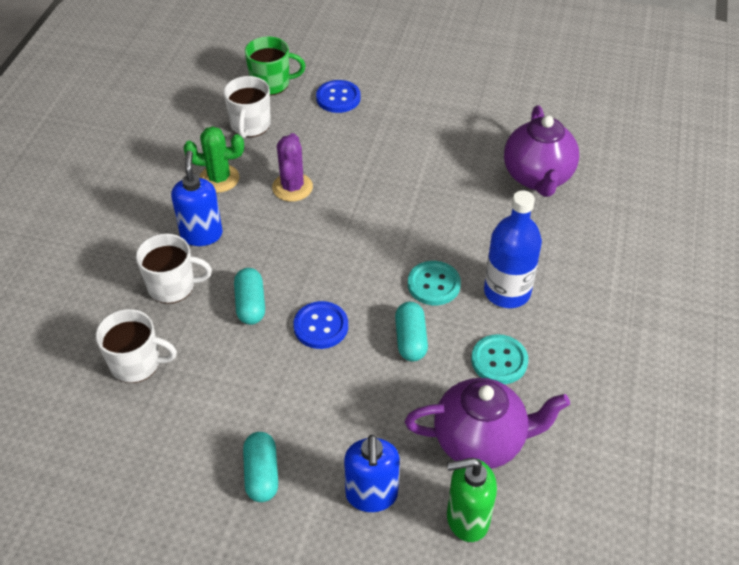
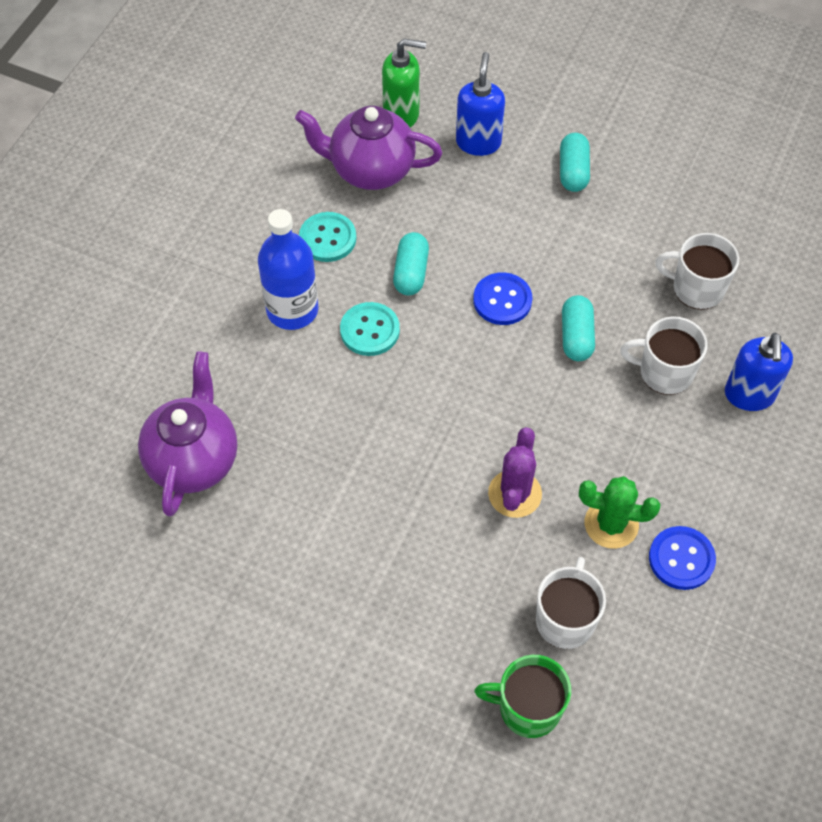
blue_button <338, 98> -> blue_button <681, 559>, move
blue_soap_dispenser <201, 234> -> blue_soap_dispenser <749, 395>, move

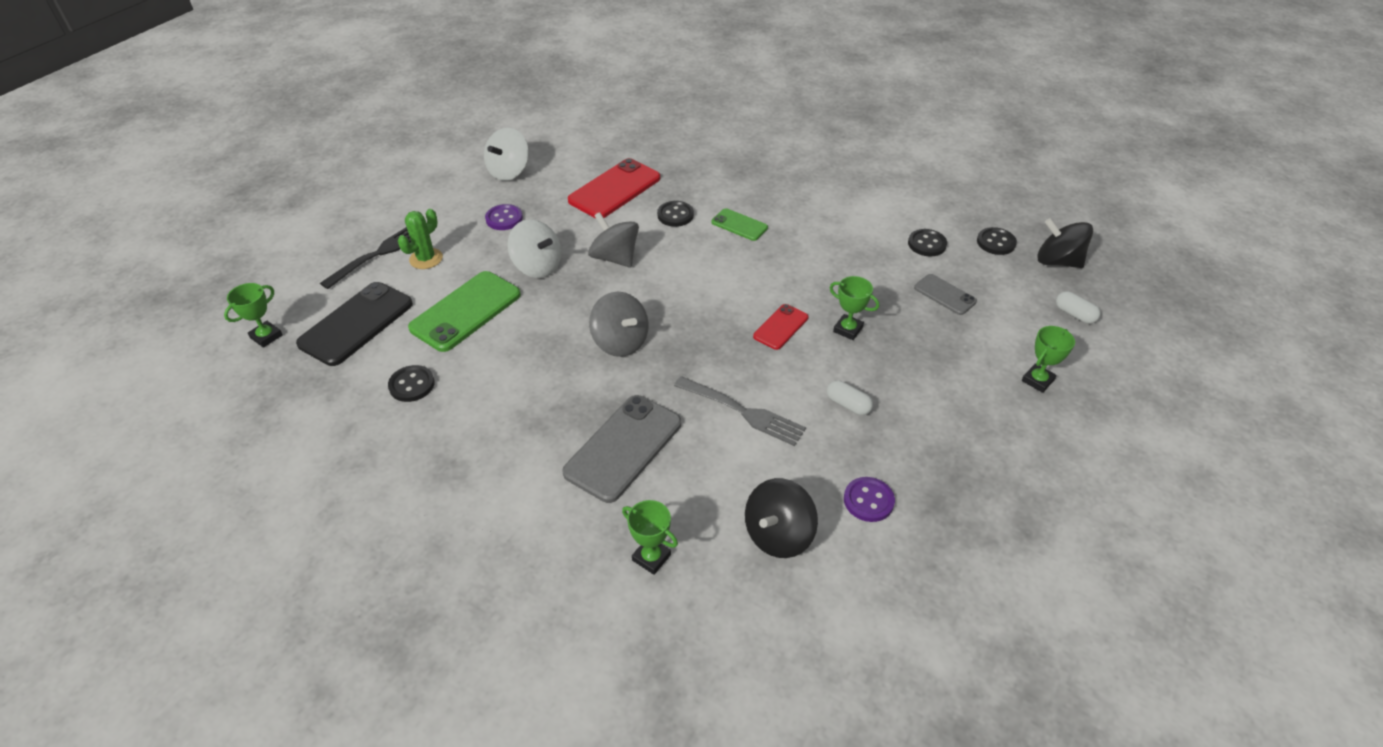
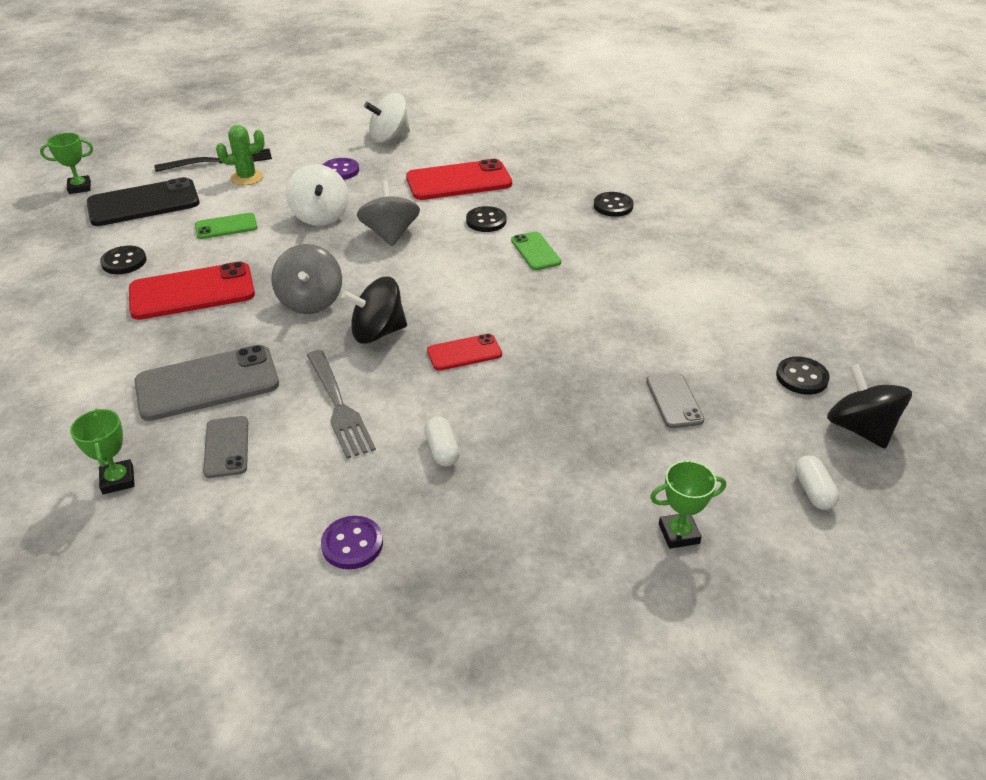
none -> scarlet_phone <192, 292>
leaf-green_phone <466, 311> -> leaf-green_phone <226, 227>, x0.55
none -> gray_phone <226, 447>
black_whirligig <778, 535> -> black_whirligig <377, 332>, move
black_button <927, 244> -> black_button <613, 206>, move
leaf-green_trophy <848, 329> -> none

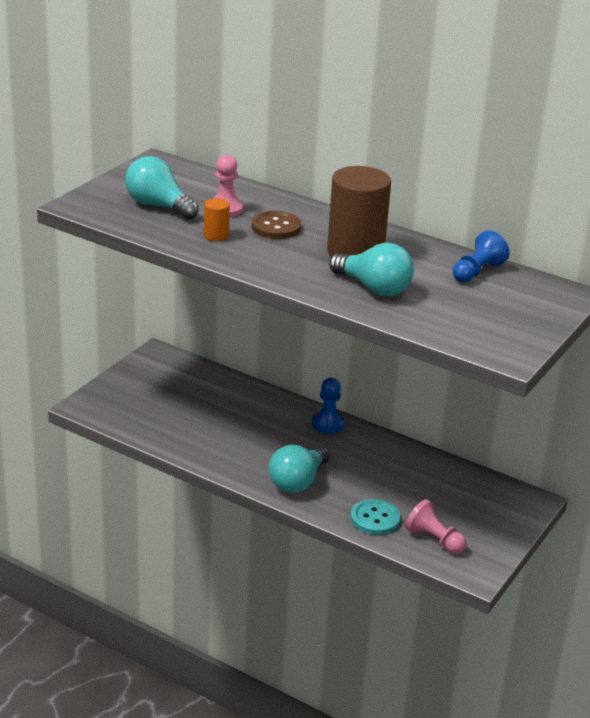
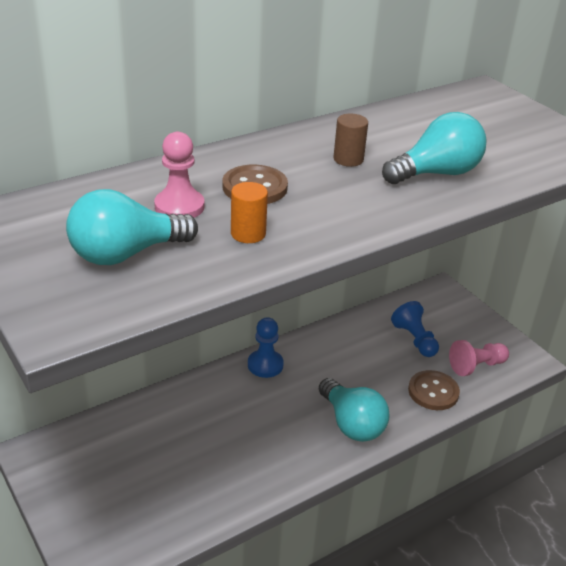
dark_brown_cylinder_shape <355, 252> -> dark_brown_cylinder_shape <348, 159>, x0.44
blue_pawn <477, 272> -> blue_pawn <414, 339>, move
turquoise_button <375, 519> -> dark_brown_button <433, 392>

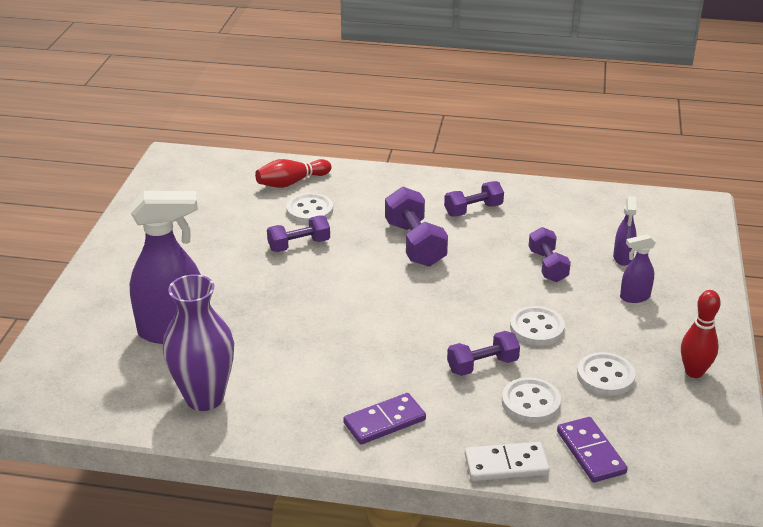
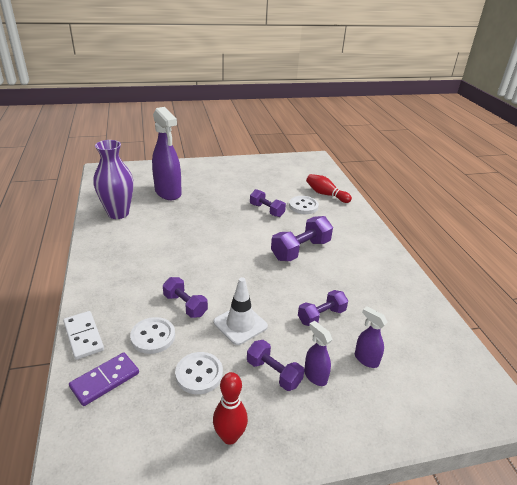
pure_white_button <537, 328> -> pure_white_road_cone <240, 324>
royal_purple_free_weight <473, 210> -> royal_purple_free_weight <273, 373>, move
royal_purple_spray_cleaner <623, 258> -> royal_purple_spray_cleaner <366, 359>, 60 degrees clockwise
royal_purple_domino <384, 421> -> none

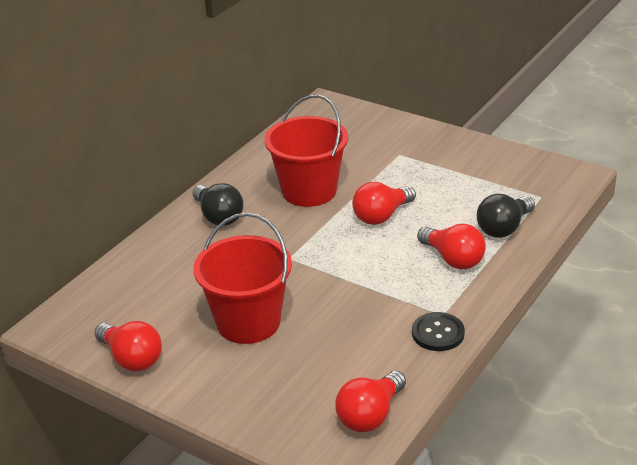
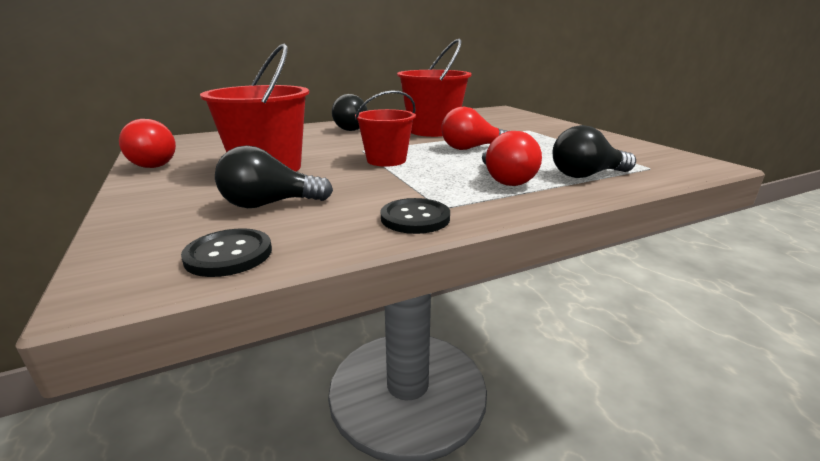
scarlet_lightbulb <370, 415> -> black_button <229, 254>
none -> black_lightbulb <269, 204>
none -> scarlet_sand_bucket <386, 160>

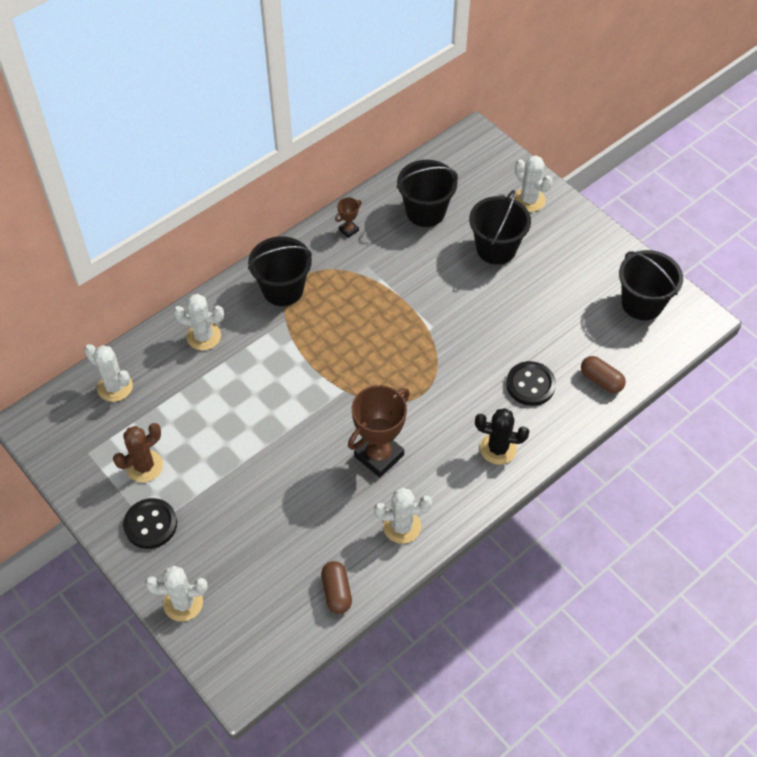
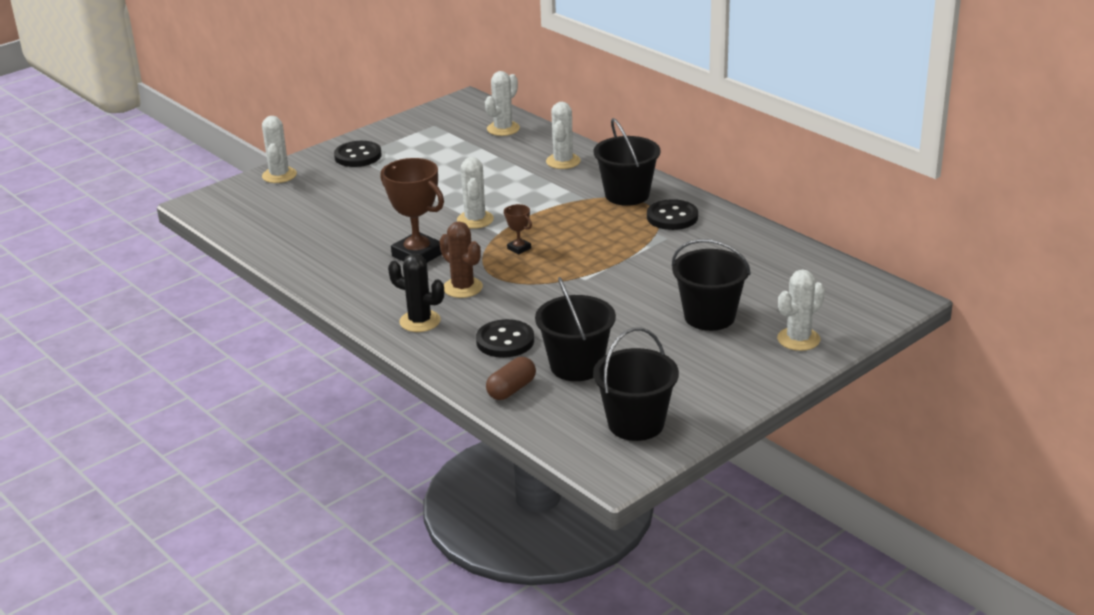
black_prickly_plant <498, 449> -> black_prickly_plant <420, 321>, 75 degrees counterclockwise
dark_brown_prickly_plant <144, 466> -> dark_brown_prickly_plant <463, 288>, move
pure_white_prickly_plant <402, 526> -> pure_white_prickly_plant <475, 220>, move
dark_brown_trophy <348, 230> -> dark_brown_trophy <519, 248>, move
black_sand_bucket <425, 212> -> black_sand_bucket <576, 366>, move
none -> black_button <672, 217>
dark_brown_pill_shape <336, 592> -> none

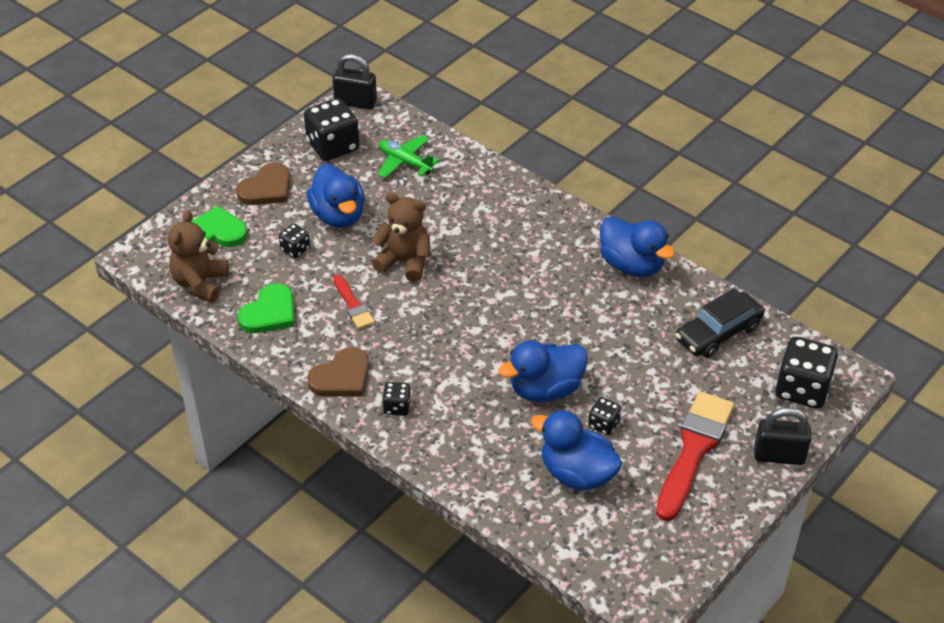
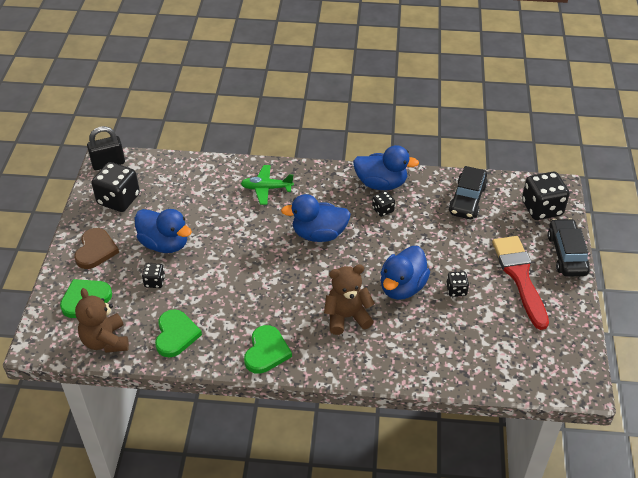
leaf-green_aeroplane <405, 162> -> leaf-green_aeroplane <266, 188>, move
dark_brown_love_heart <341, 377> -> leaf-green_love_heart <266, 351>
blue_duck <577, 473> -> blue_duck <319, 234>, move
dark_brown_stuffed_bear <405, 262> -> dark_brown_stuffed_bear <347, 317>, move
black_dice <397, 407> -> black_dice <383, 210>, move
black_small_lock <779, 455> -> black_toy_car <566, 254>
scarlet_paint_brush <353, 305> -> none

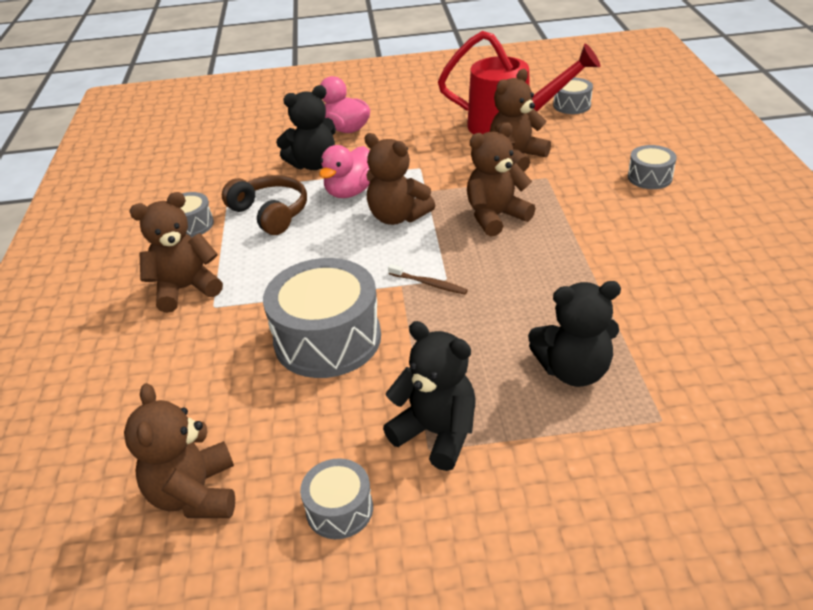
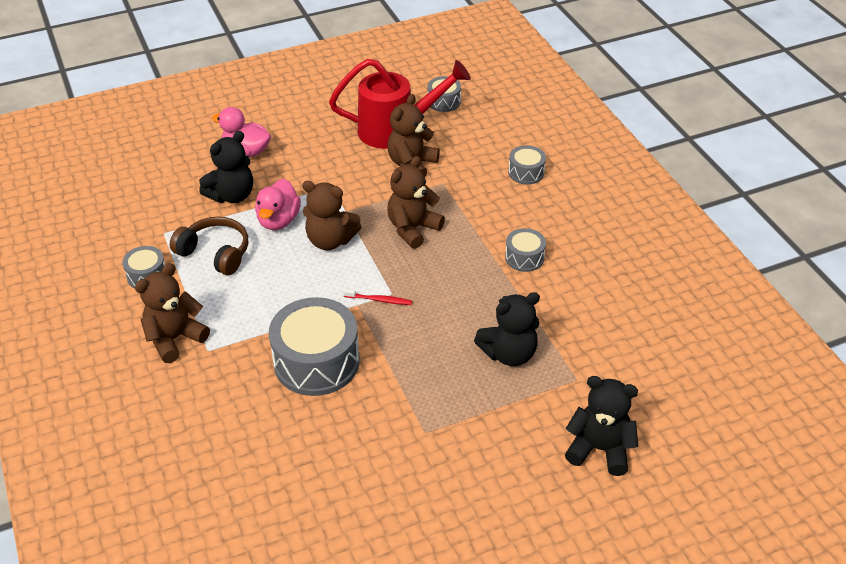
dark_brown_toothbrush <429, 284> -> scarlet_toothbrush <379, 300>
gray_snare_drum <339, 509> -> gray_snare_drum <524, 258>, move
black_stuffed_bear <436, 433> -> black_stuffed_bear <599, 449>, move
dark_brown_stuffed_bear <195, 494> -> none

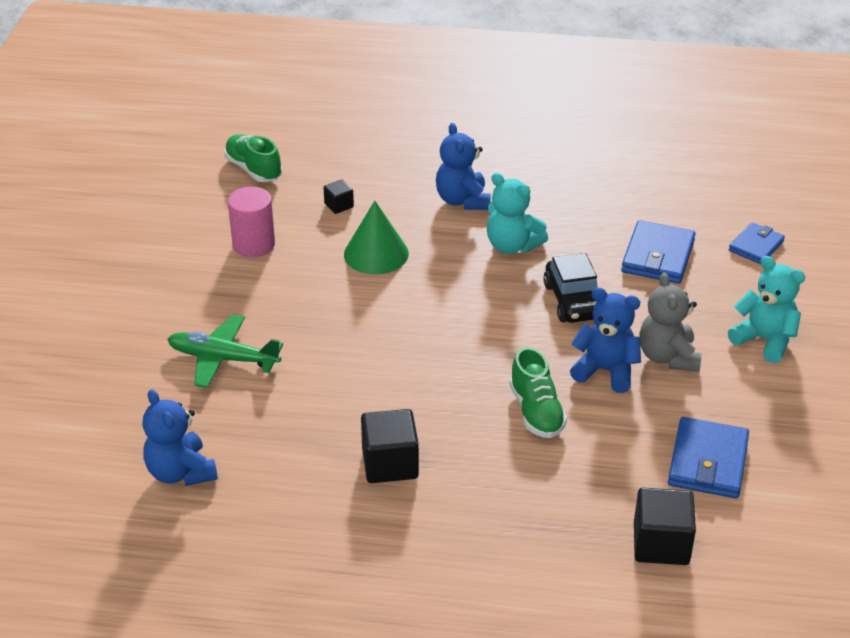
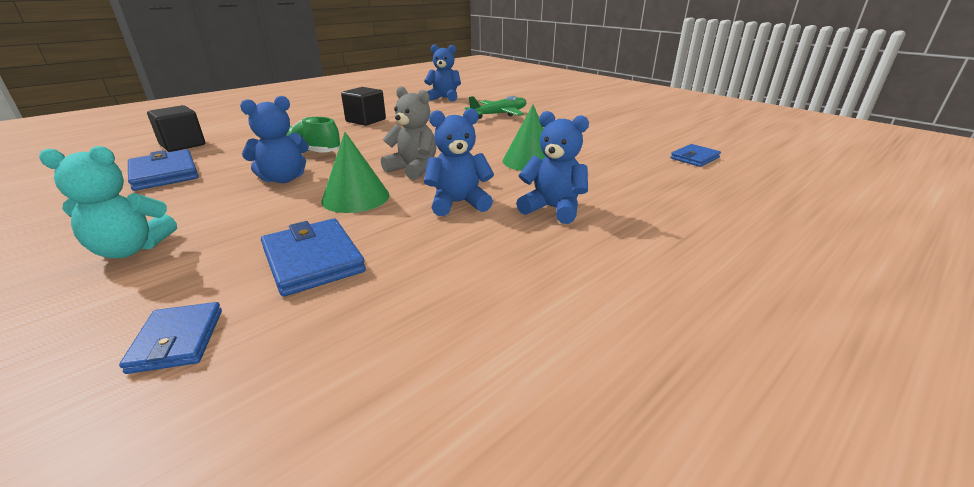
black_toy_car <574, 301> -> leaf-green_solid_cone <355, 197>
gray_stuffed_bear <668, 357> -> gray_stuffed_bear <413, 169>, move
turquoise_stuffed_bear <512, 245> -> blue_stuffed_bear <458, 203>
leaf-green_sneaker <253, 169> -> blue_wallet <694, 158>
rose-pink_cylinder_shape <253, 245> -> none
black_solid_cube <339, 205> -> none

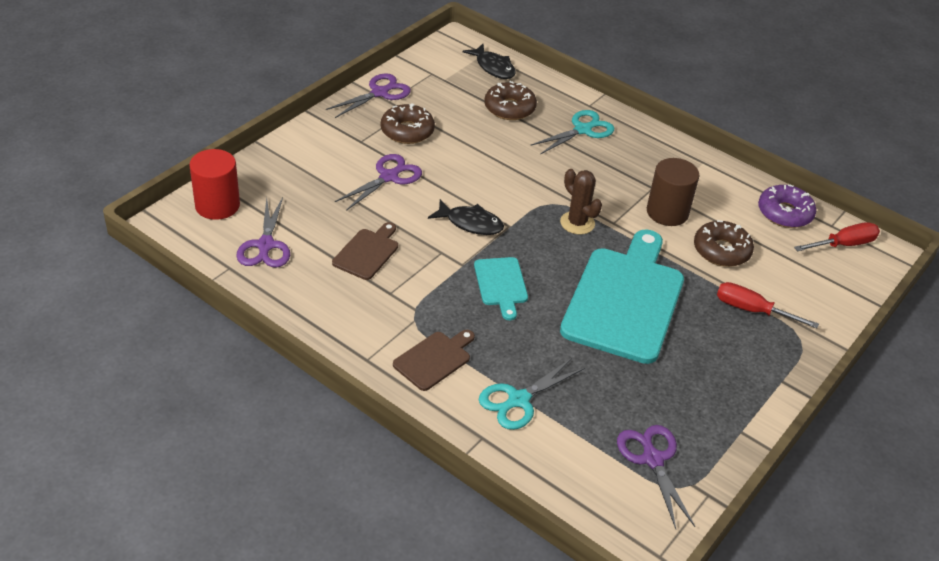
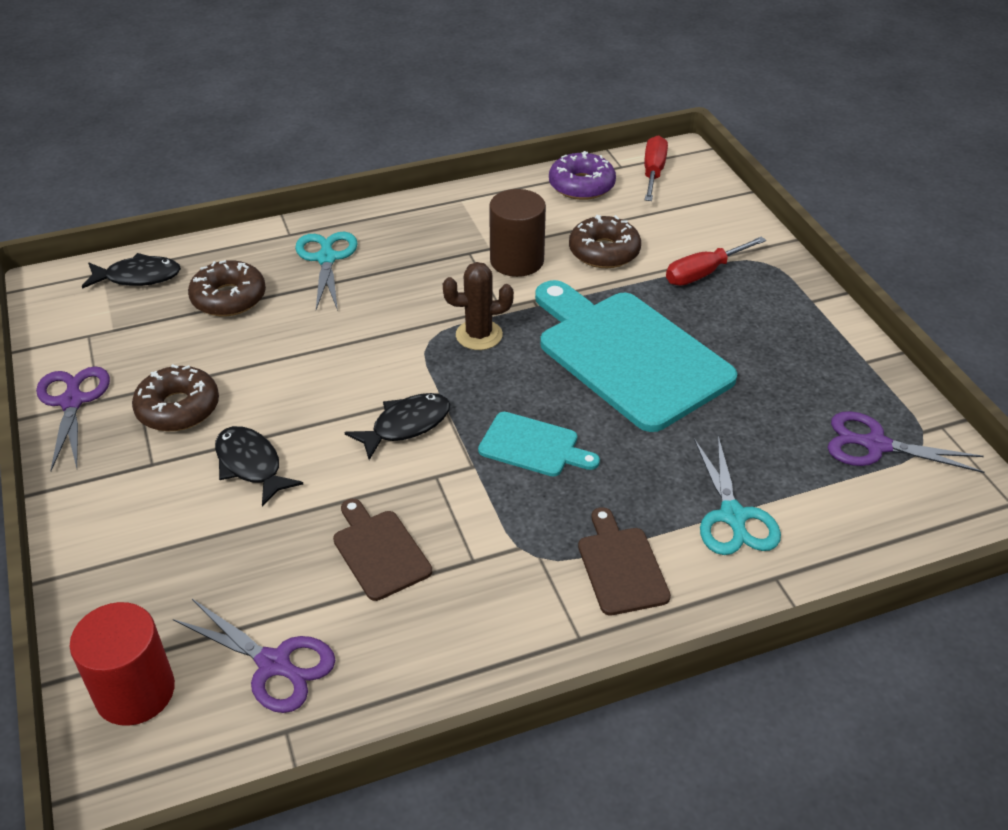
royal_purple_shears <389, 177> -> black_fish_figure <251, 465>

